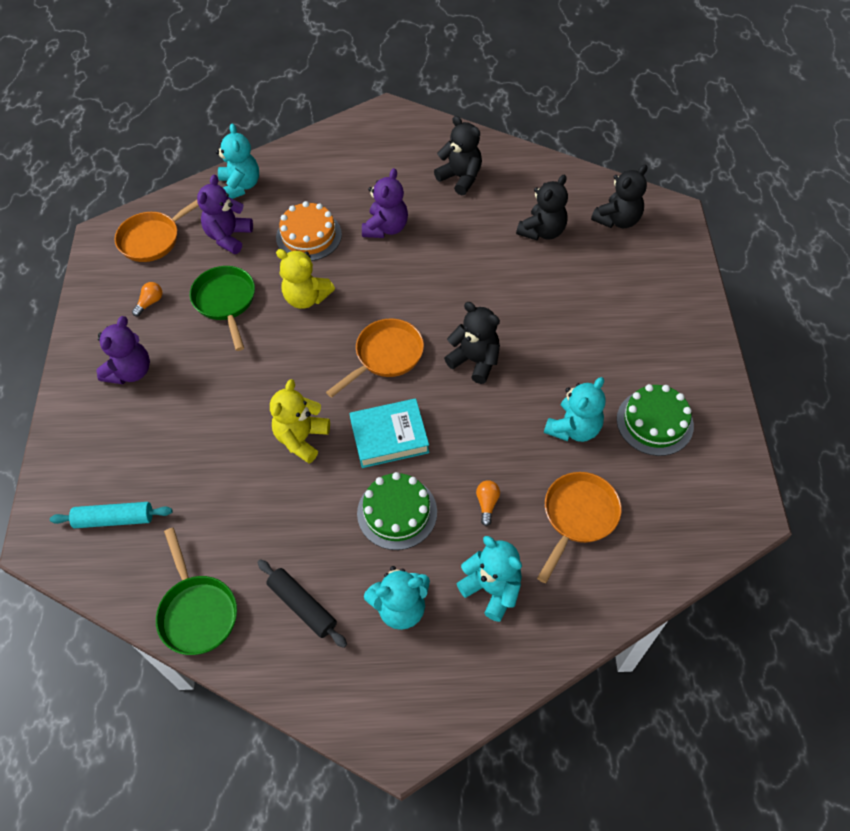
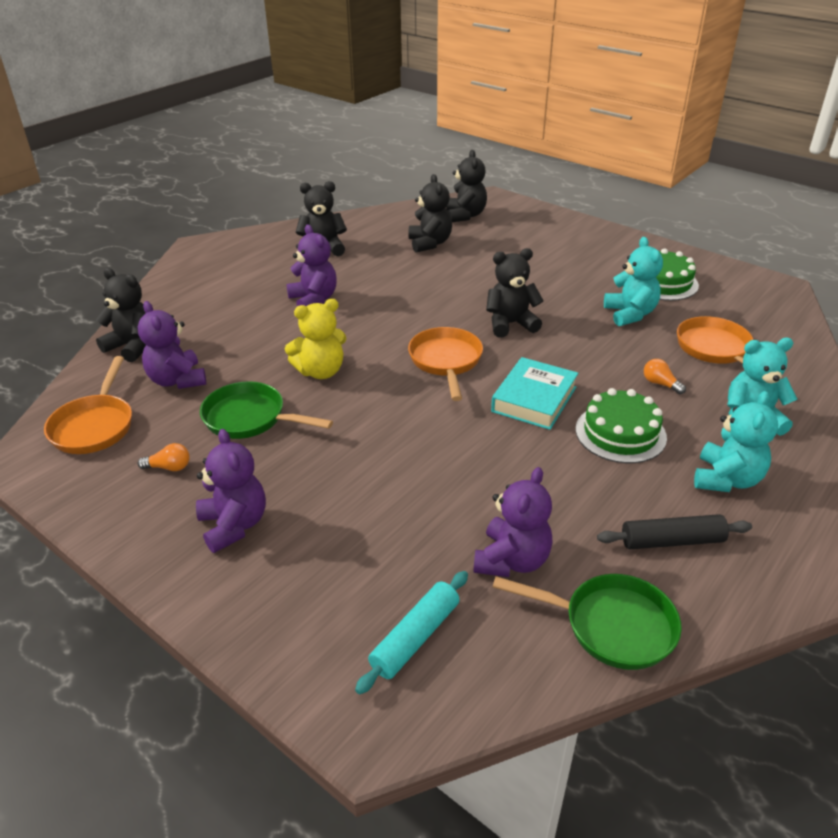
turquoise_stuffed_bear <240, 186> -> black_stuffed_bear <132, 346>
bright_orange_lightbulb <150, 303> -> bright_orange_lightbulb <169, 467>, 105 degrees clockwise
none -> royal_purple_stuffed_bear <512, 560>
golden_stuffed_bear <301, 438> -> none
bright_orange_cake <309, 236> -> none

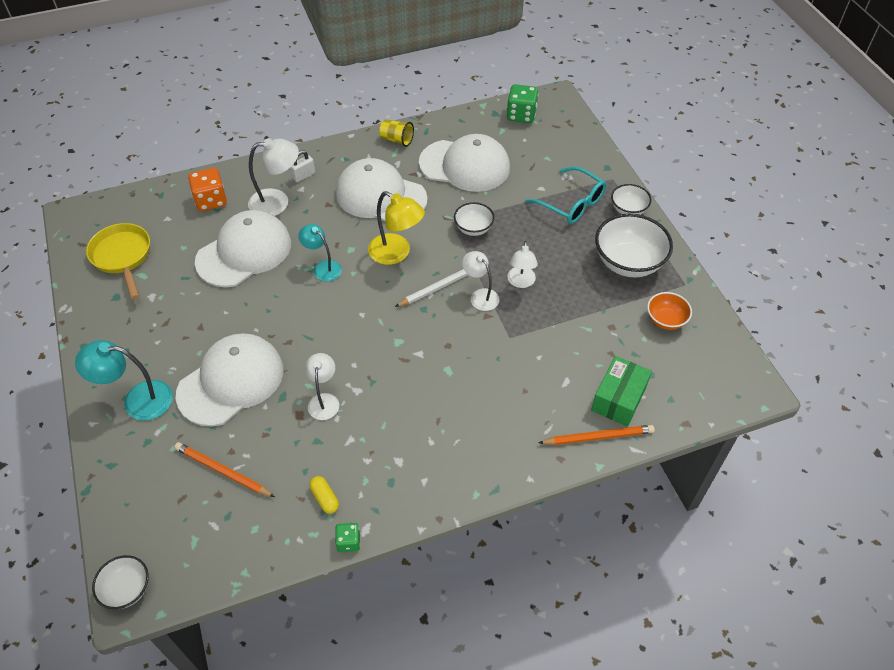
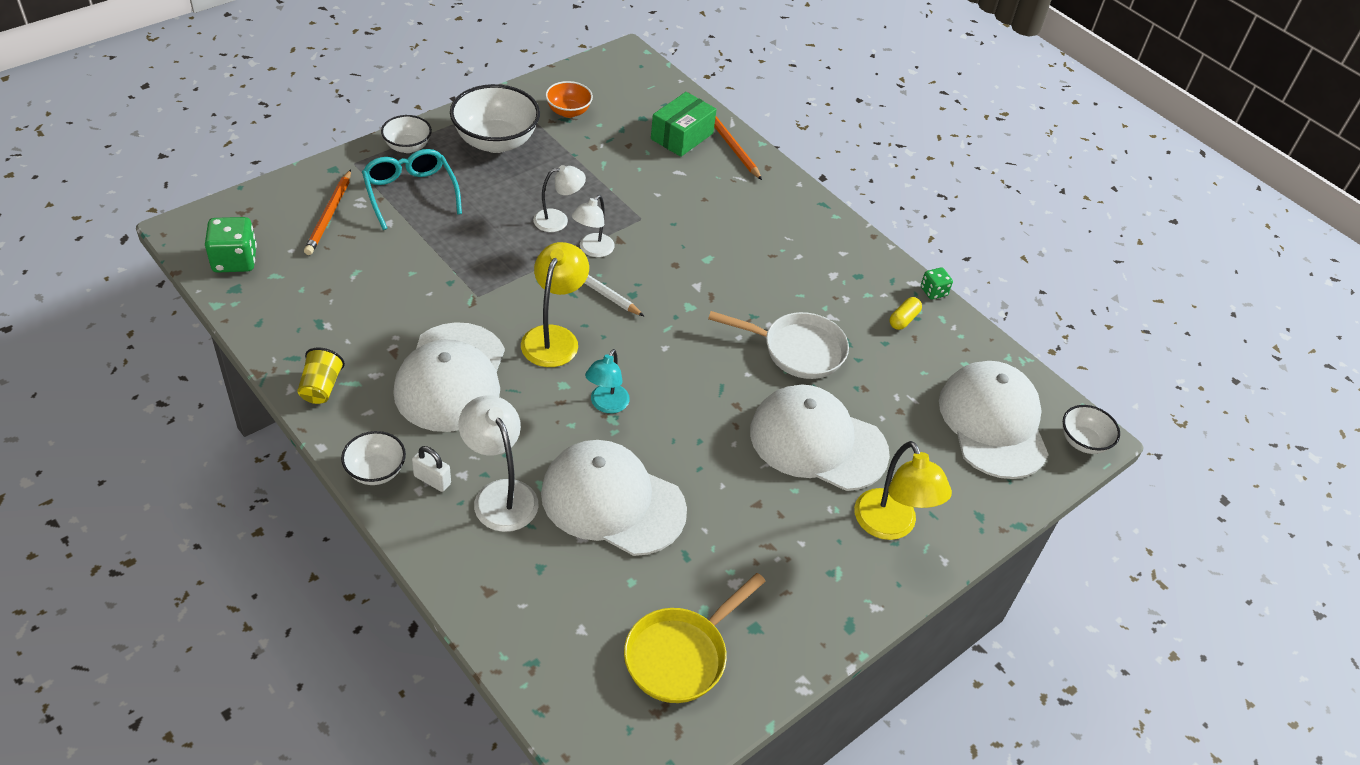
bright_orange_lead_pencil <222, 471> -> bright_orange_lead_pencil <329, 215>, move
pure_white_bowl <473, 228> -> pure_white_bowl <376, 471>, move
turquoise_spectacles <571, 203> -> turquoise_spectacles <410, 193>, 45 degrees counterclockwise
leaf-green_parcel <618, 399> -> leaf-green_parcel <682, 136>, 60 degrees counterclockwise
pure_white_desk_lamp <324, 400> -> pure_white_frying_pan <797, 350>
turquoise_desk_lamp <138, 400> -> golden_desk_lamp <890, 526>
pure_white_cap <465, 165> -> pure_white_cap <993, 423>, move
bright_orange_dice <211, 200> -> none

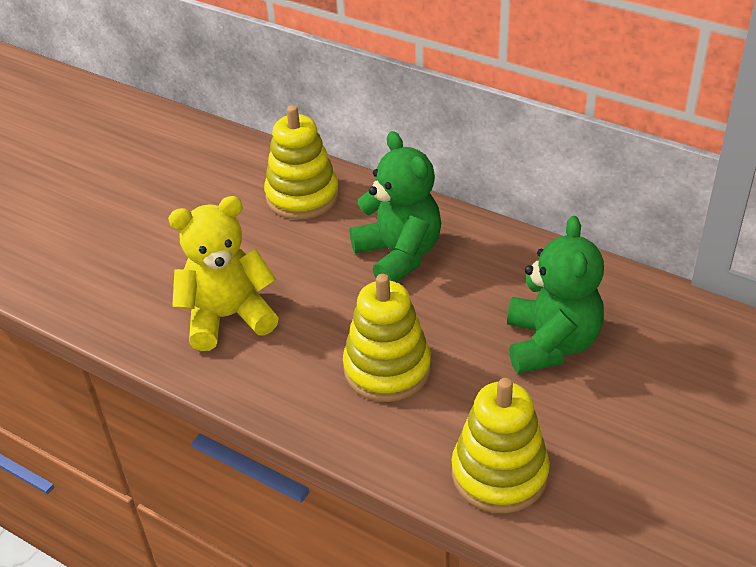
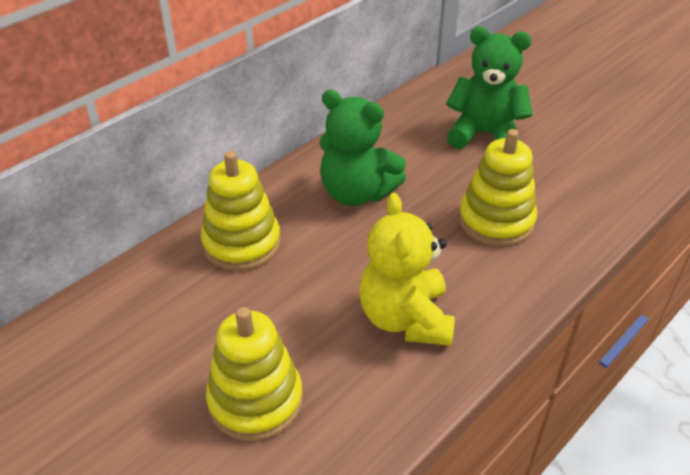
golden_stacking_toy <499, 473> -> golden_stacking_toy <255, 400>, move
leaf-green_stuffed_bear <399, 255> -> leaf-green_stuffed_bear <357, 193>, 135 degrees counterclockwise

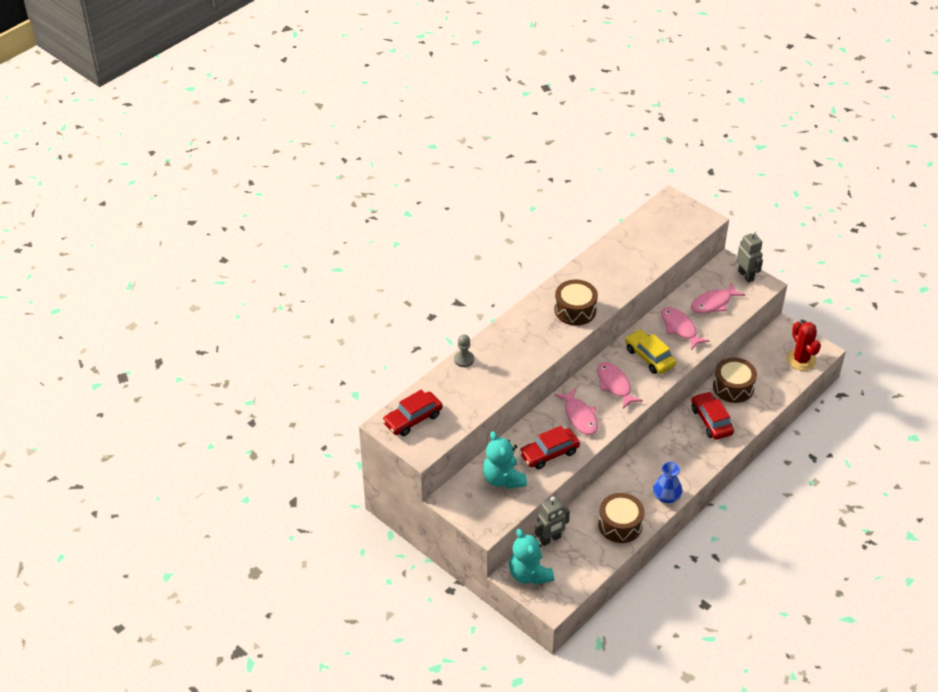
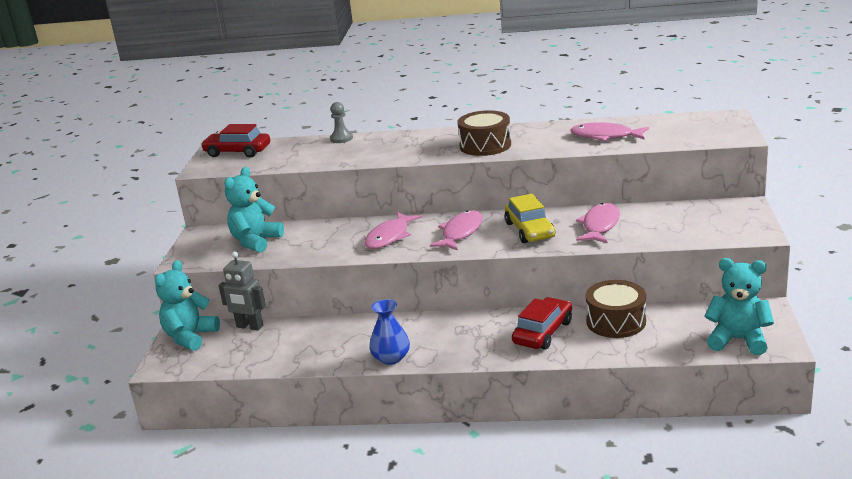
golden_toy_car <649, 357> -> golden_toy_car <529, 230>, 150 degrees clockwise
rose-pink_fish_figure <713, 303> -> rose-pink_fish_figure <605, 136>, move
scarlet_prickly_plant <801, 360> -> turquoise_stuffed_bear <738, 340>
scarlet_toy_car <549, 453> -> none
dark_brown_snare_drum <620, 525> -> none
gray_toy_robot <746, 275> -> none

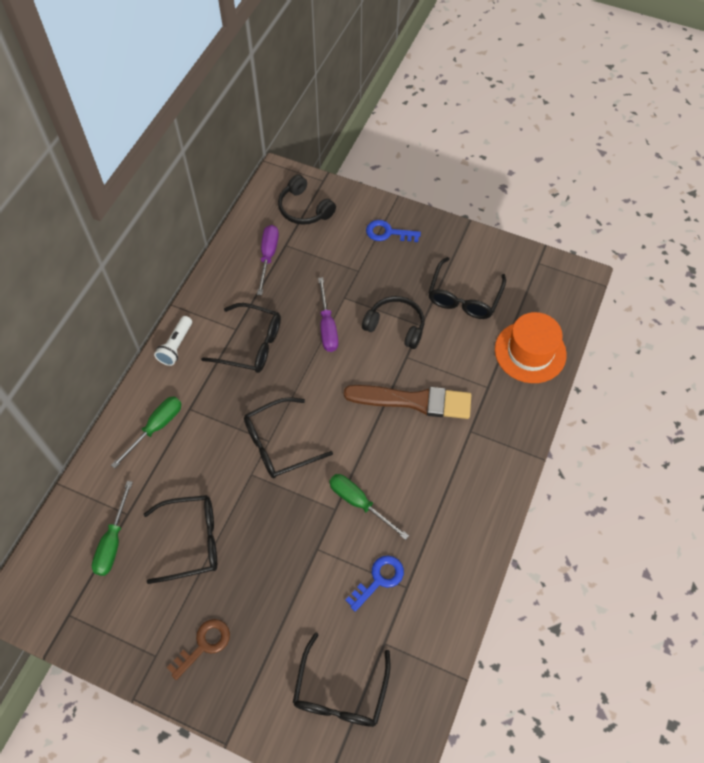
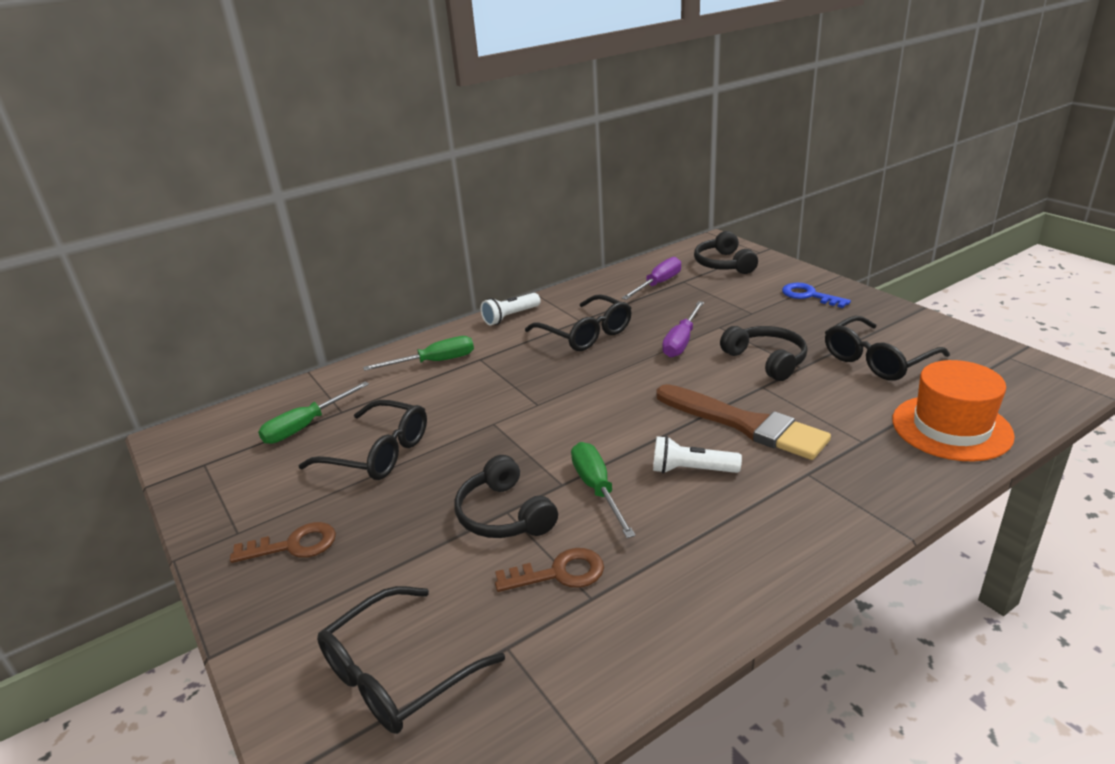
none -> black_headset <504, 515>
blue_latchkey <379, 579> -> dark_brown_latchkey <560, 573>
none -> pure_white_pocket_torch <691, 470>
black_spectacles <279, 444> -> none

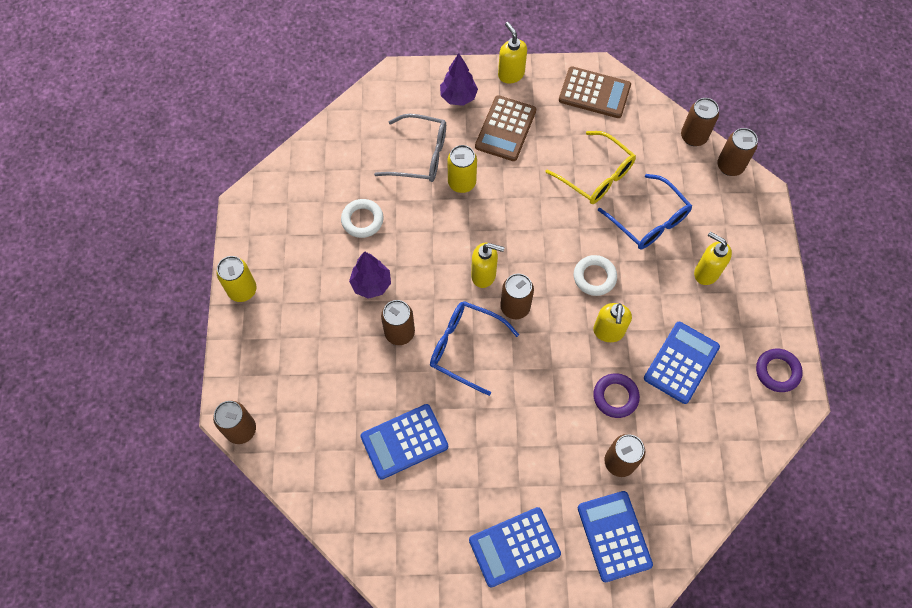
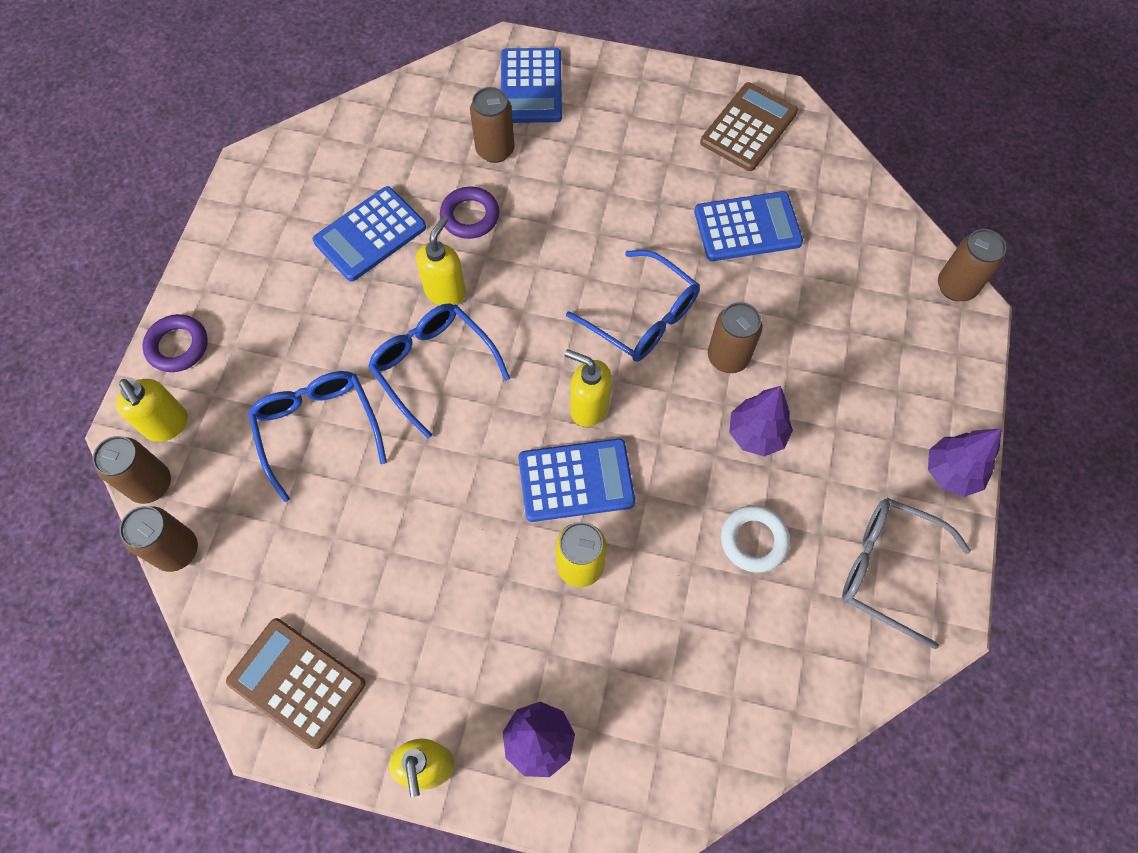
golden_soap_dispenser <706, 272> -> golden_soap_dispenser <167, 425>, move
royal_purple_torus <777, 371> -> royal_purple_torus <178, 346>, move
pure_white_torus <594, 277> -> blue_spectacles <433, 366>
blue_adding_machine <514, 547> -> blue_adding_machine <576, 480>, move
dark_brown_adding_machine <505, 129> -> dark_brown_adding_machine <748, 128>, move
gray_spectacles <420, 155> -> gray_spectacles <888, 569>, move
golden_soda_can <242, 290> -> royal_purple_toy_tree <951, 472>
dark_brown_soda_can <515, 307> -> none
golden_spectacles <596, 175> -> none

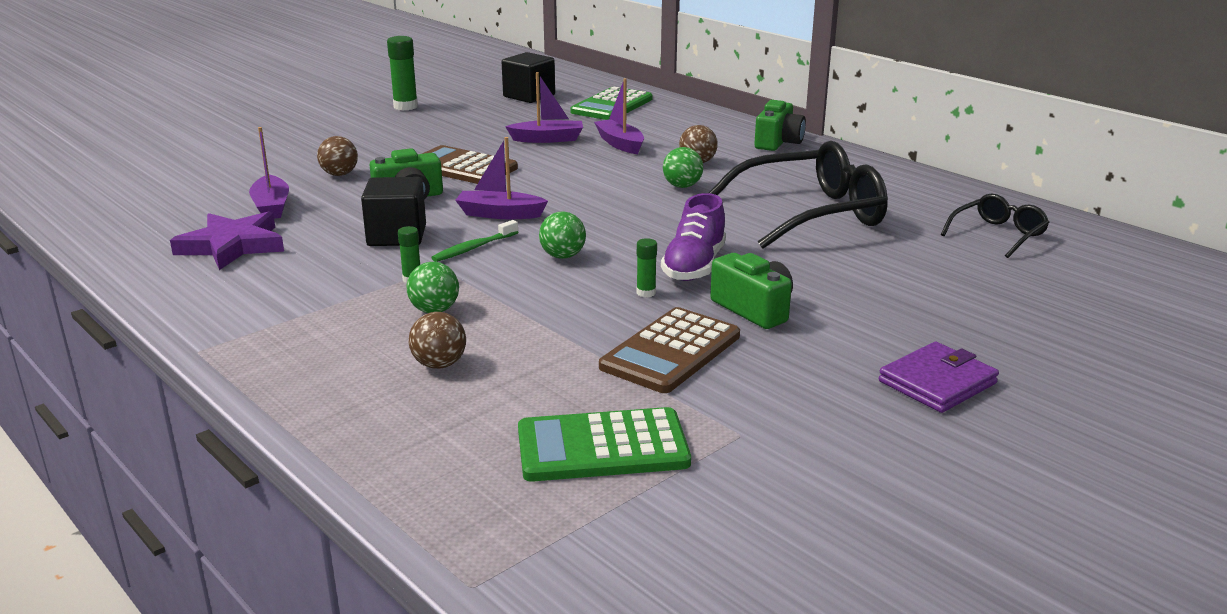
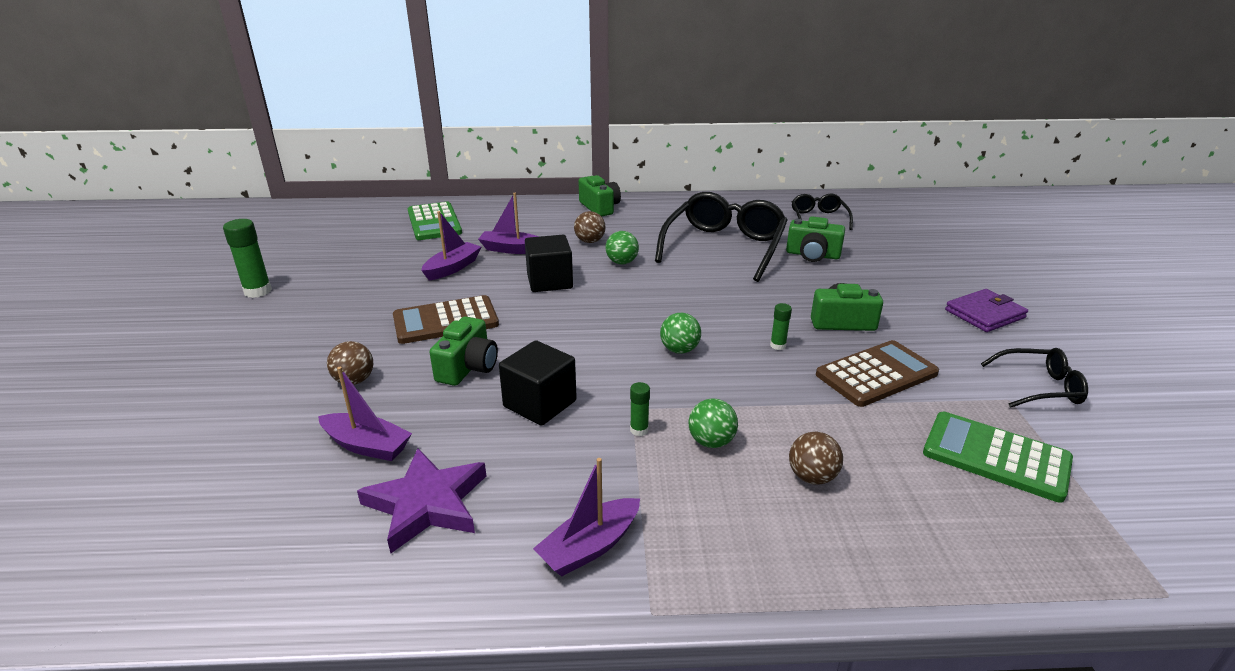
black_solid_cube <529, 96> -> black_solid_cube <549, 281>, move
royal_purple_sailboat <500, 214> -> royal_purple_sailboat <590, 547>, move
none -> leaf-green_photo_camera <812, 255>
dark_brown_adding_machine <671, 352> -> dark_brown_adding_machine <876, 374>, 105 degrees counterclockwise
leaf-green_adding_machine <602, 447> -> leaf-green_adding_machine <995, 457>, 90 degrees clockwise
royal_purple_wallet <937, 382> -> royal_purple_wallet <984, 314>, 60 degrees clockwise
none -> black_spectacles <1040, 387>
leaf-green_toothbrush <473, 248> -> none
royal_purple_sneaker <694, 266> -> none

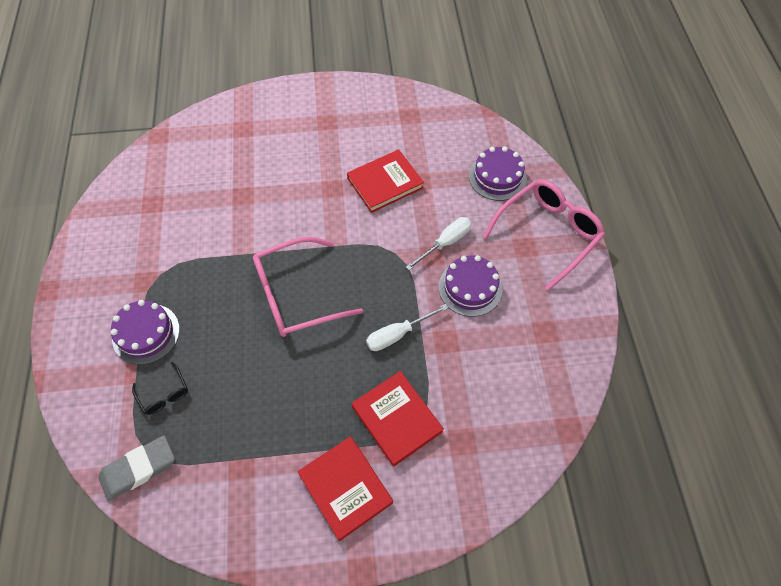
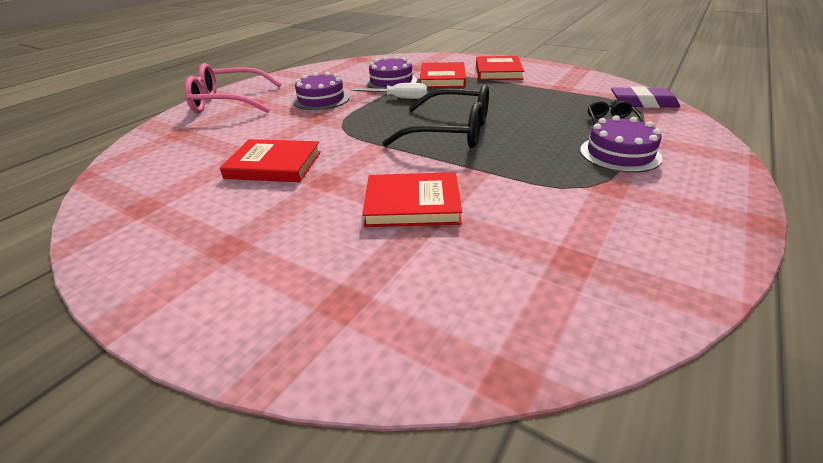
none -> scarlet_hardcover <412, 204>
royal_purple_cake <497, 177> -> royal_purple_cake <391, 81>, move
rose-pink_spectacles <296, 295> -> black_spectacles <451, 132>
gray_eraser <139, 469> -> royal_purple_eraser <643, 103>
pure_white_screwdriver <445, 243> -> none

